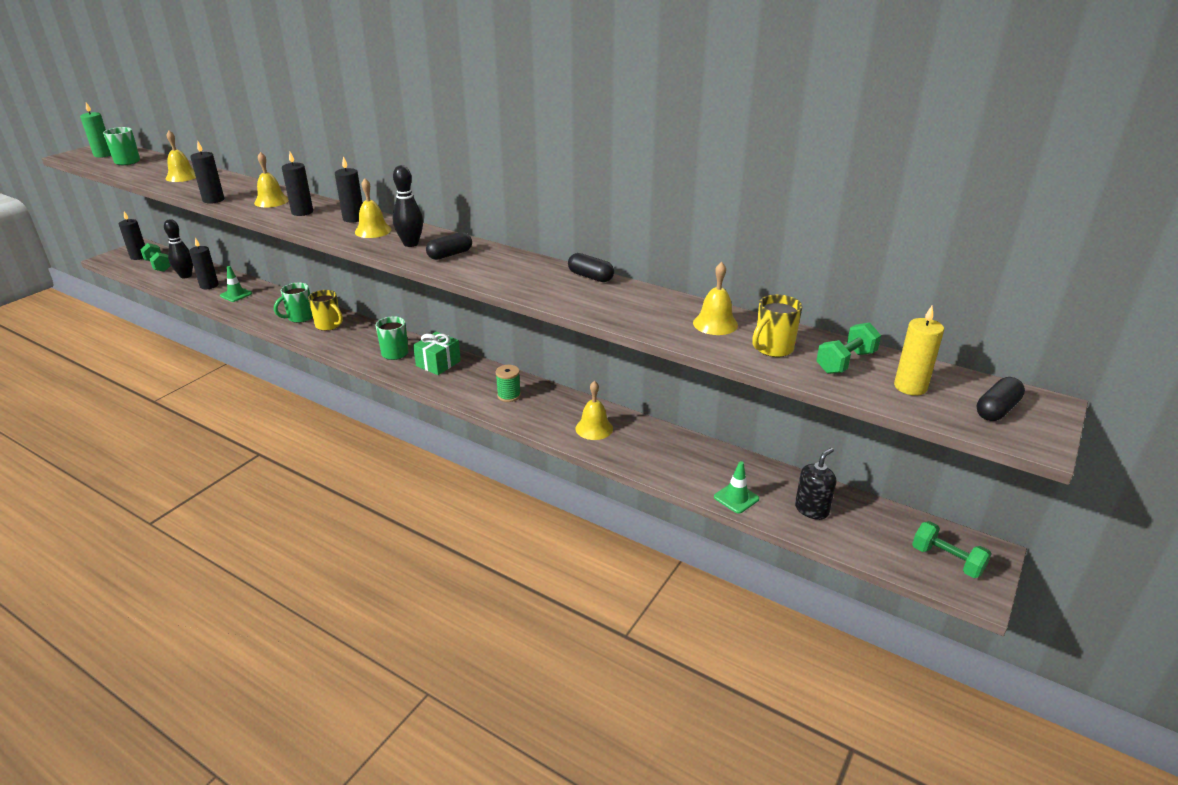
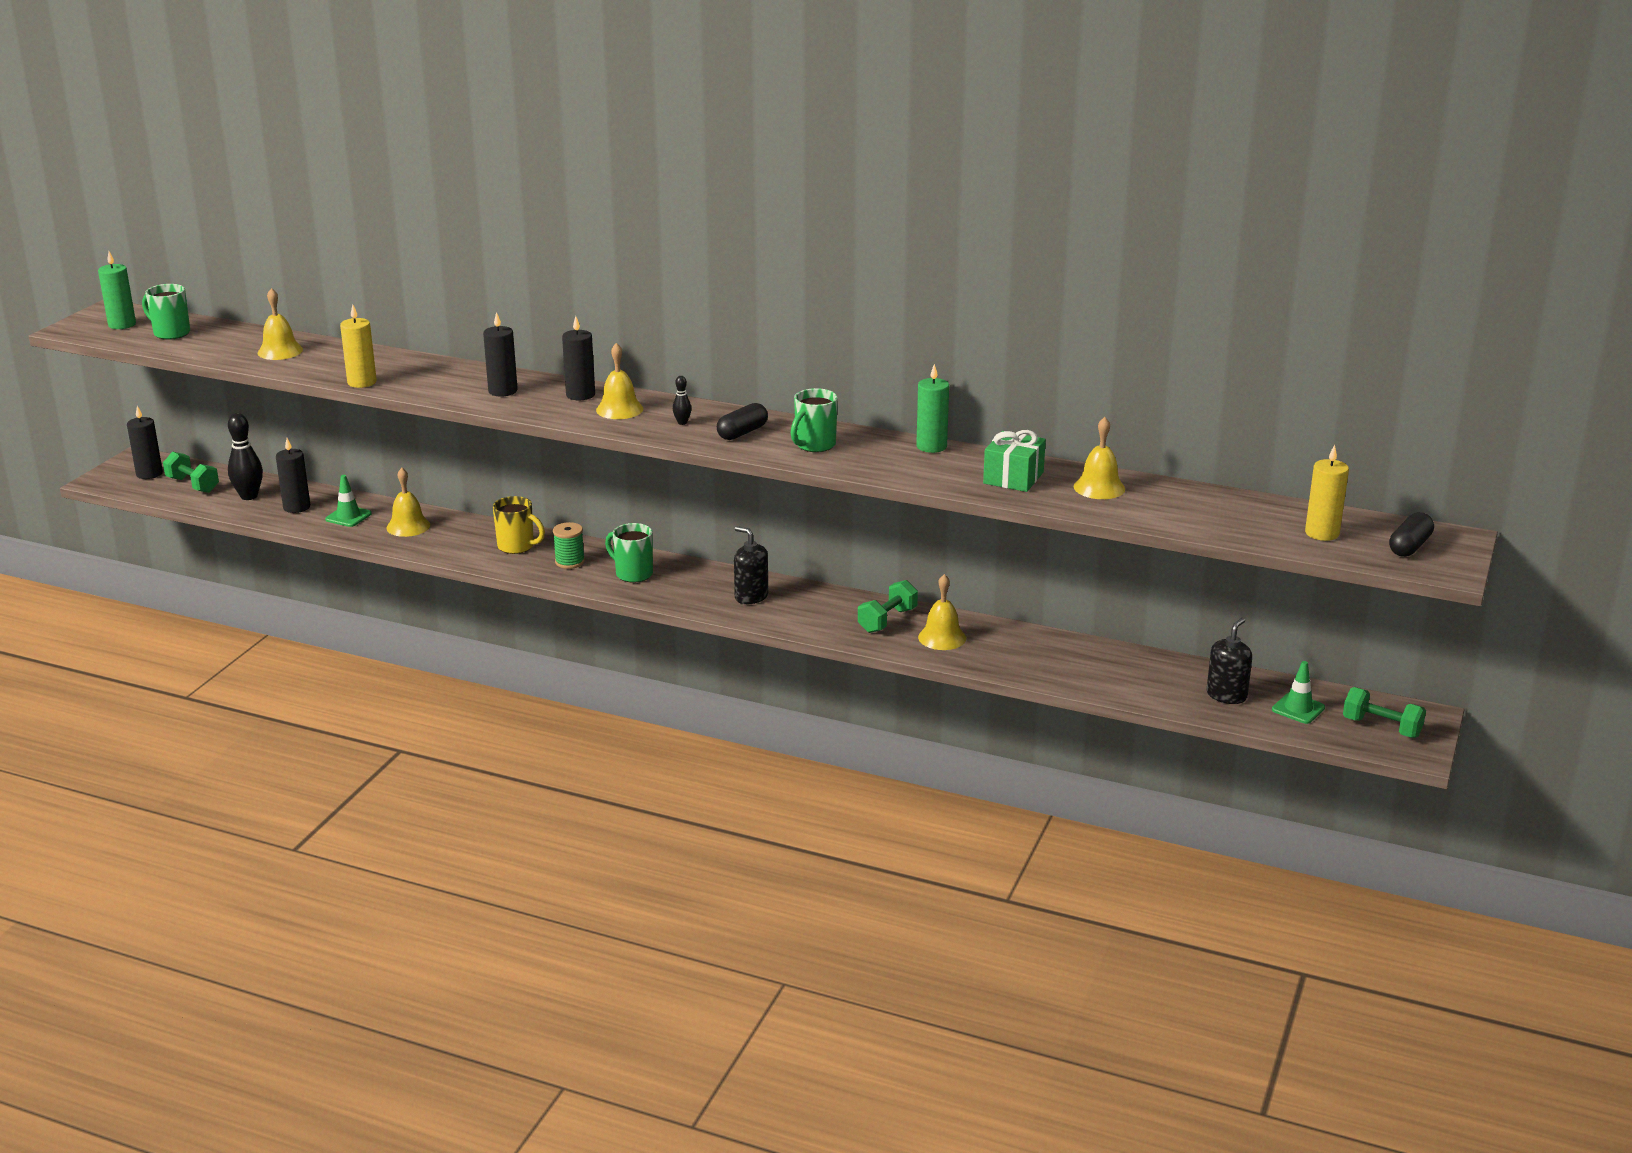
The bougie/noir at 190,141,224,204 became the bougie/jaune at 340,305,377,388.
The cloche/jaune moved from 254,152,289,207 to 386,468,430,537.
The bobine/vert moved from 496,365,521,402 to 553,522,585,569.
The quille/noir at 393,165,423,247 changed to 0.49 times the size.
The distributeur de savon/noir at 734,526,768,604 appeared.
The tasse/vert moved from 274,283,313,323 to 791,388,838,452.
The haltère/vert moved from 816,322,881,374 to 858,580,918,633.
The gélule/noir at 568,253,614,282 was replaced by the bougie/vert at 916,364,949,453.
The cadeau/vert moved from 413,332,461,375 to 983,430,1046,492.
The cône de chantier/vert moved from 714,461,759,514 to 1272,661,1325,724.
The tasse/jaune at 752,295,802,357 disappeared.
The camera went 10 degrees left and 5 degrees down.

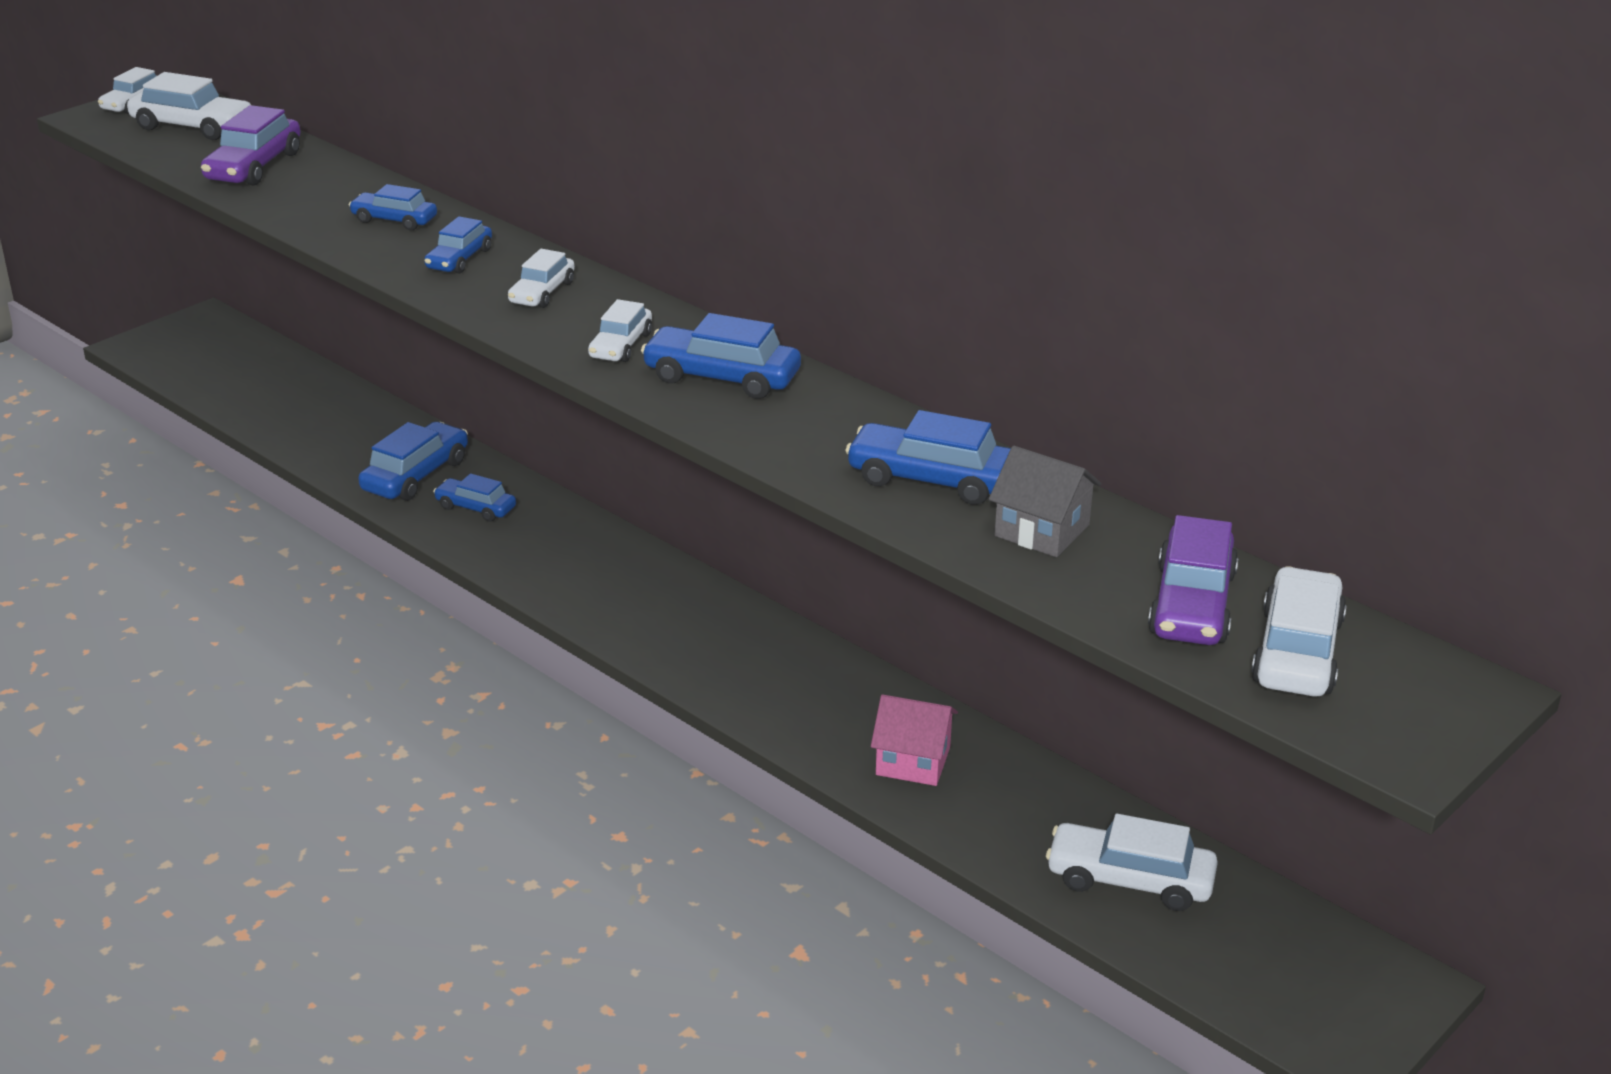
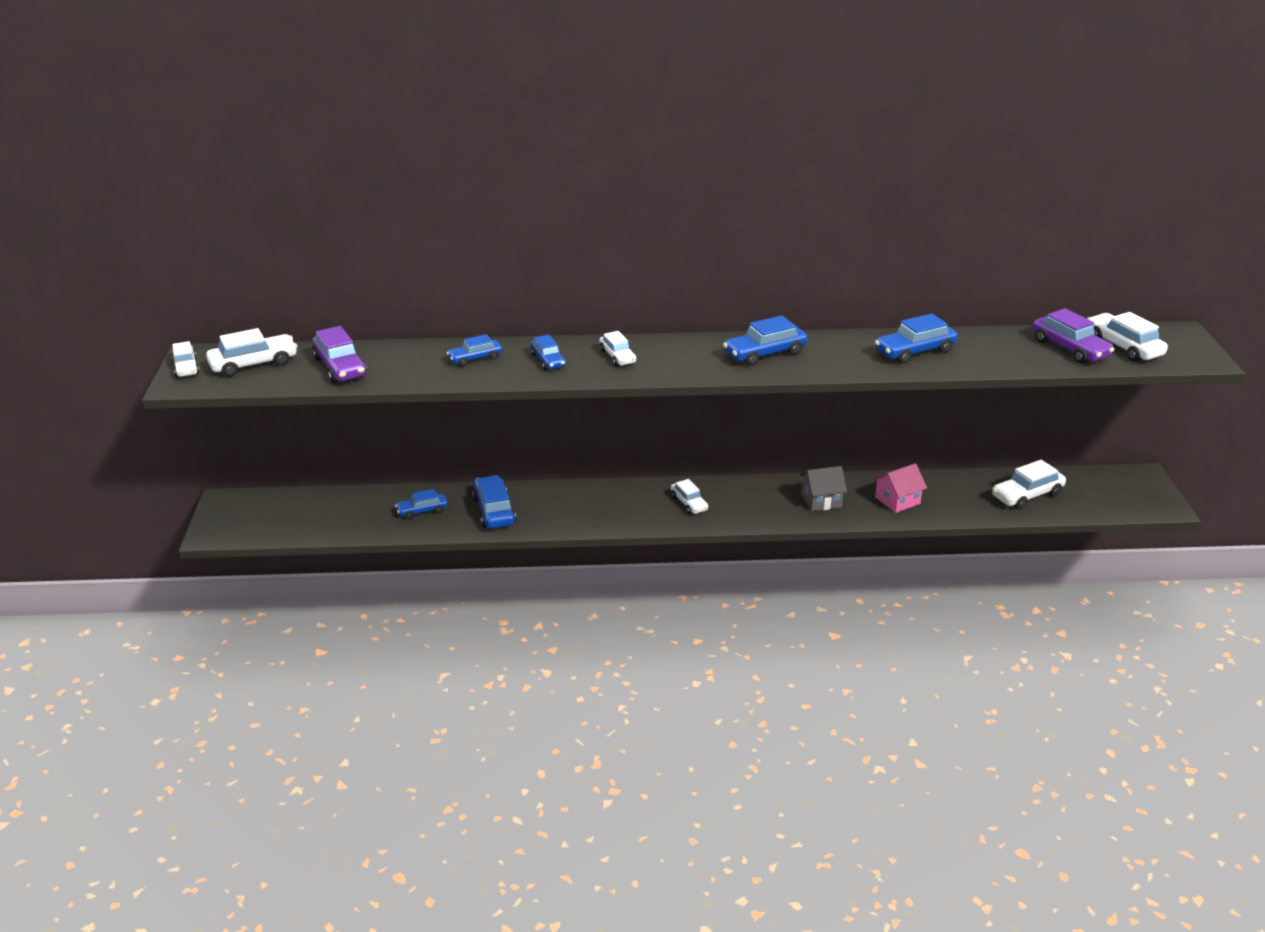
The voiture/bleu moved from 433,473,516,522 to 395,489,448,519.
The voiture/blanc moved from 588,299,652,362 to 671,479,708,514.
The maison/gris moved from 989,446,1101,557 to 799,466,847,511.
The camera went 45 degrees left and 0 degrees up.

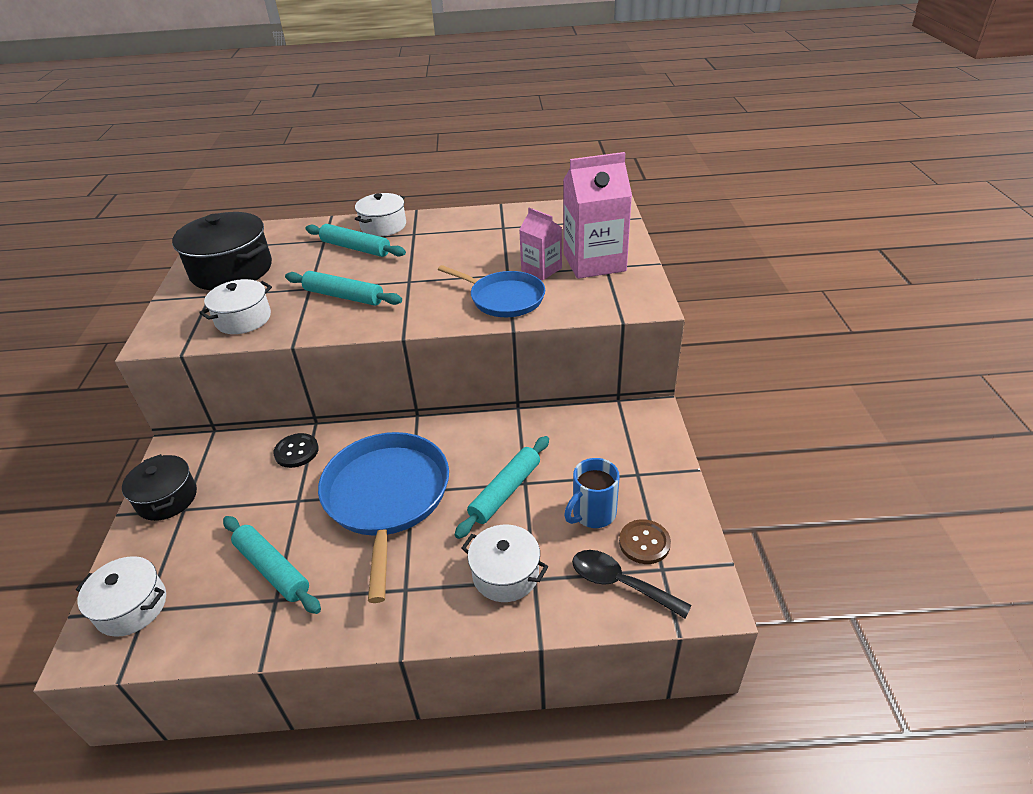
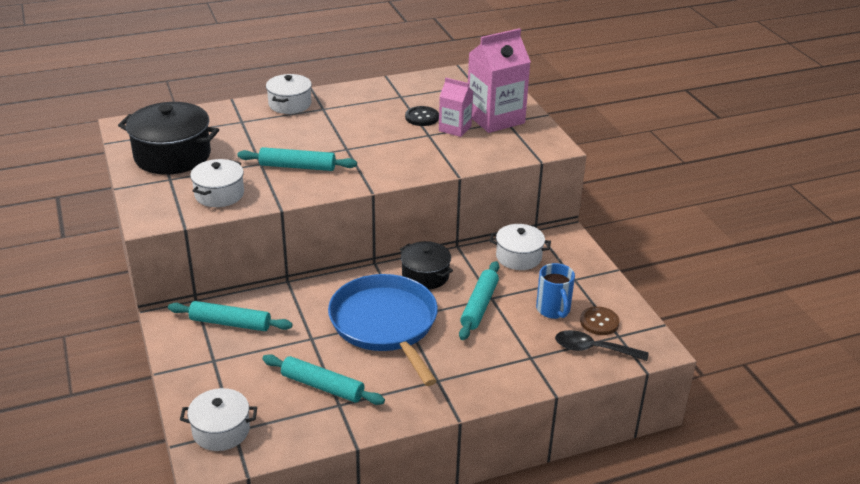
The rouleau à pâtisserie/turquoise moved from 305,224,406,257 to 168,301,292,331.
The marmite/noir moved from 122,454,197,521 to 400,241,453,290.
The bouton/noir moved from 273,433,319,468 to 405,106,439,126.
The marmite/blanc moved from 461,524,548,602 to 490,224,551,270.
The tasse/bleu at 564,458,620,528 turned 45 degrees counterclockwise.
The poêle/bleu at 438,265,545,317 disappeared.
The camera went 20 degrees left and 5 degrees down.

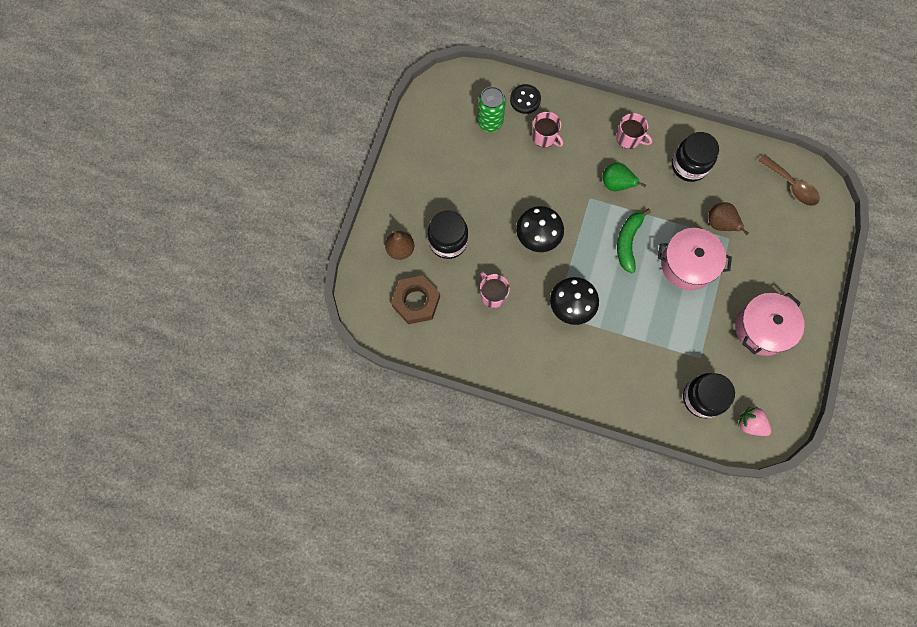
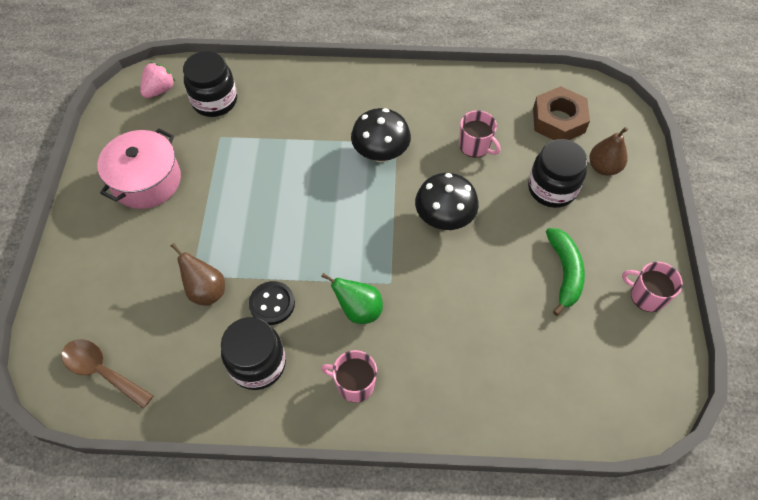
The fraise/rose at 738,407,771,436 turned 75 degrees counterclockwise.
The bouton/noir moved from 510,84,541,114 to 249,281,295,325.
The banane/vert moved from 617,209,651,273 to 546,228,585,316.
The tasse/rose moved from 532,112,563,148 to 622,262,683,312.
The canette/vert at 478,86,506,132 disappeared.
The marmite/rose at 658,228,732,290 disappeared.
The camera went 165 degrees right and 15 degrees down.

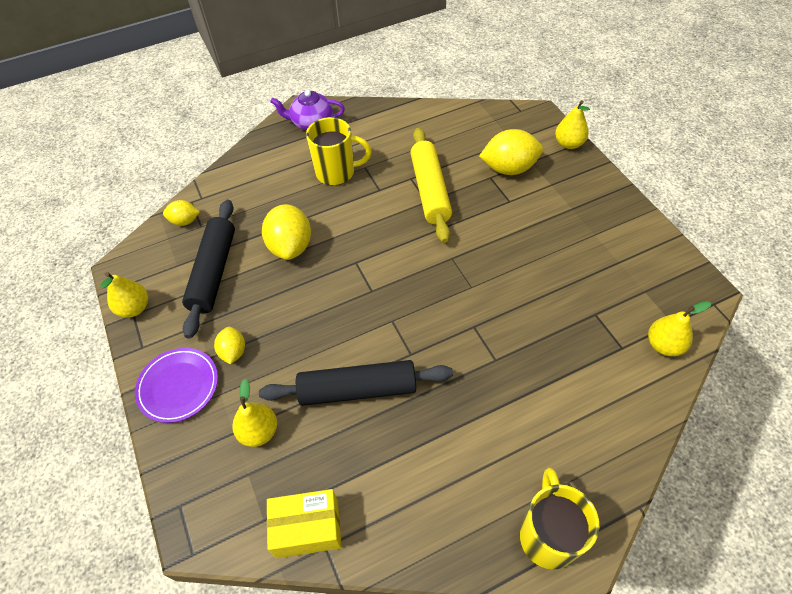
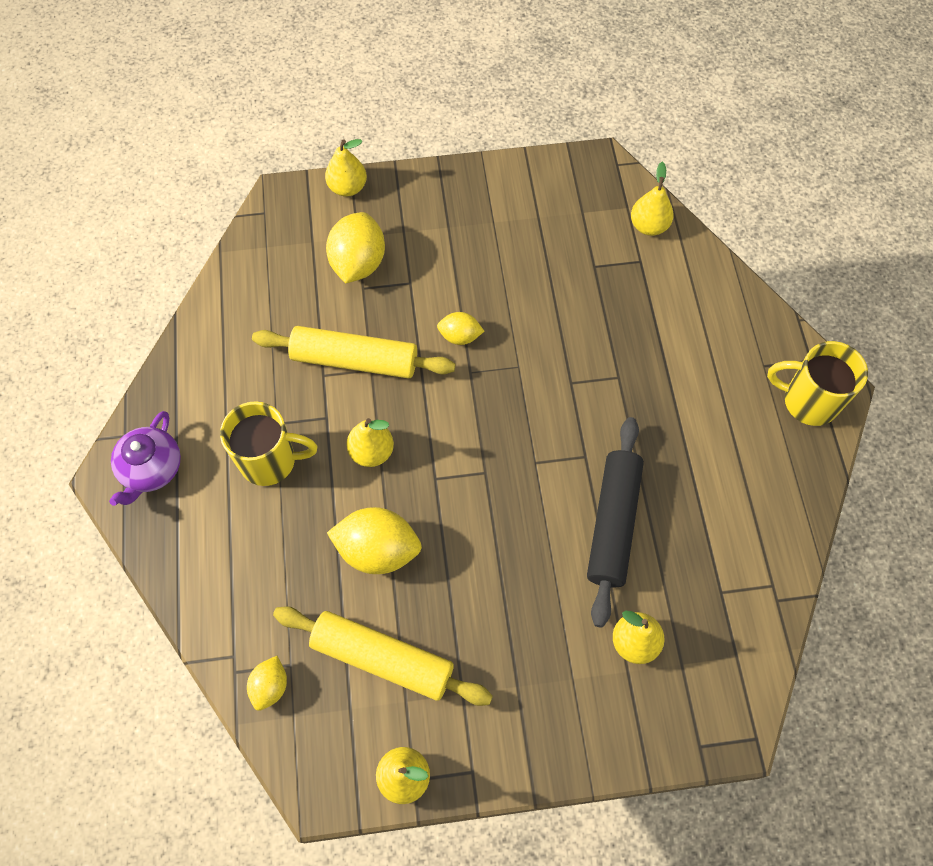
The tasse/jaune at 306,117,372,186 turned 75 degrees clockwise.
The rouleau à pâtisserie/noir at 182,199,235,339 became the rouleau à pâtisserie/jaune at 273,606,493,706.
The poire/jaune at 346,418,394,467 appeared.
The citron/jaune moved from 214,327,245,364 to 437,312,484,345.
The assiette/violet at 135,348,218,423 disappeared.
The boîte/jaune at 267,489,342,558 disappeared.
The camera went 75 degrees left and 10 degrees up.

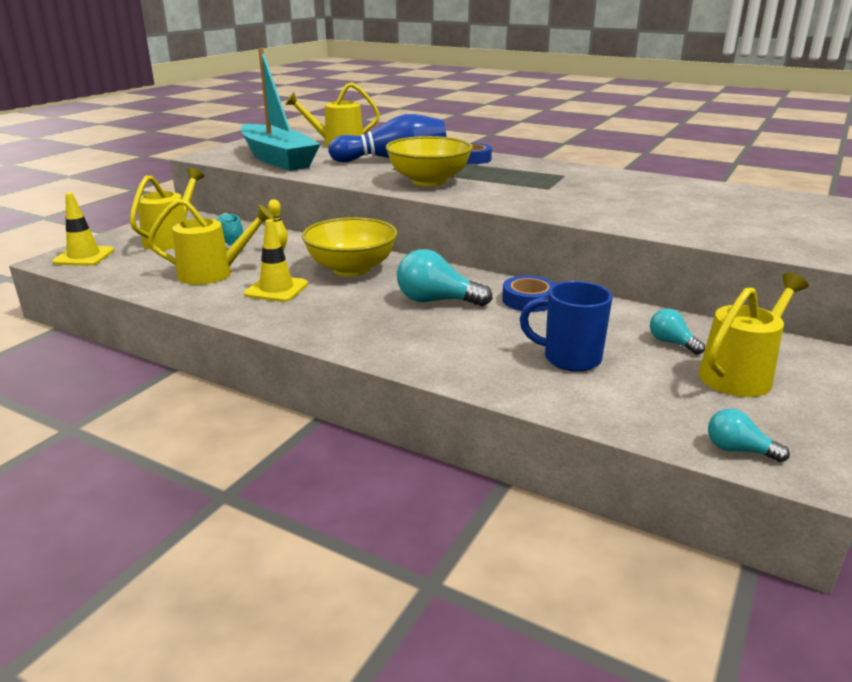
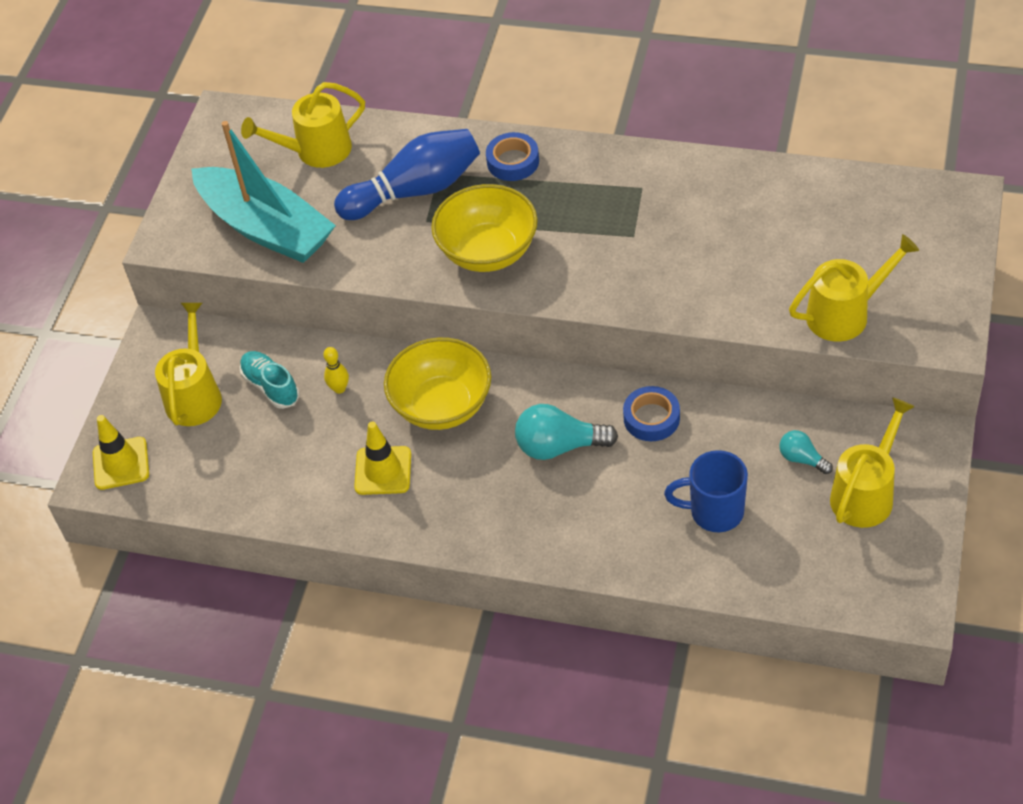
The arrosoir/jaune moved from 148,199,274,285 to 789,234,919,342.
The ampoule/turquoise at 708,409,790,462 disappeared.
The camera went 10 degrees left and 25 degrees up.

